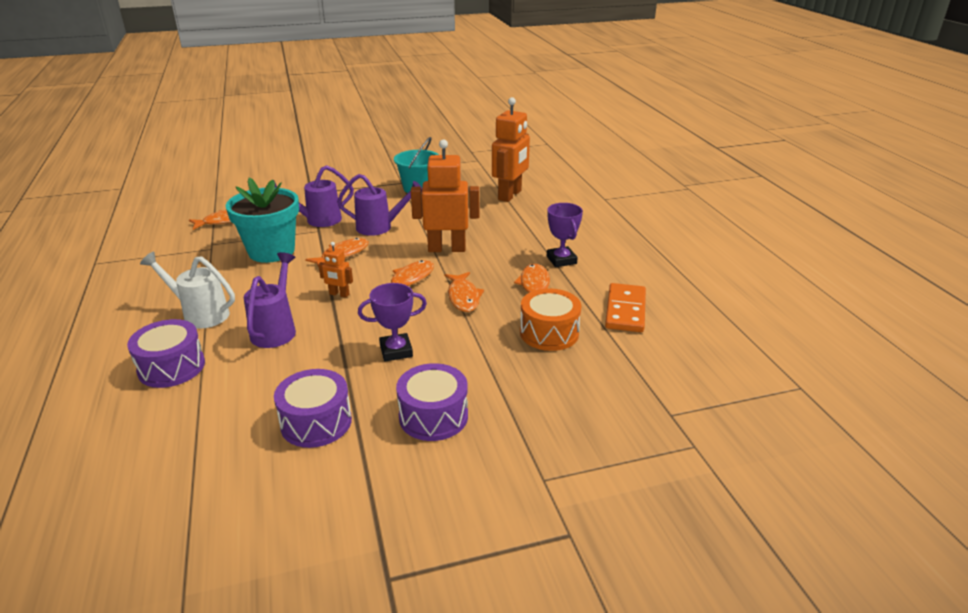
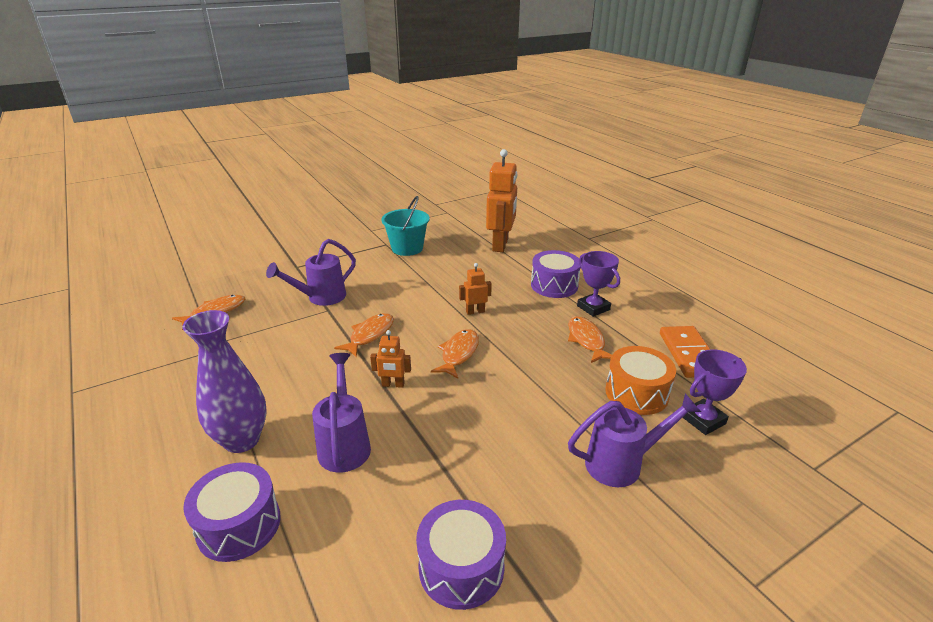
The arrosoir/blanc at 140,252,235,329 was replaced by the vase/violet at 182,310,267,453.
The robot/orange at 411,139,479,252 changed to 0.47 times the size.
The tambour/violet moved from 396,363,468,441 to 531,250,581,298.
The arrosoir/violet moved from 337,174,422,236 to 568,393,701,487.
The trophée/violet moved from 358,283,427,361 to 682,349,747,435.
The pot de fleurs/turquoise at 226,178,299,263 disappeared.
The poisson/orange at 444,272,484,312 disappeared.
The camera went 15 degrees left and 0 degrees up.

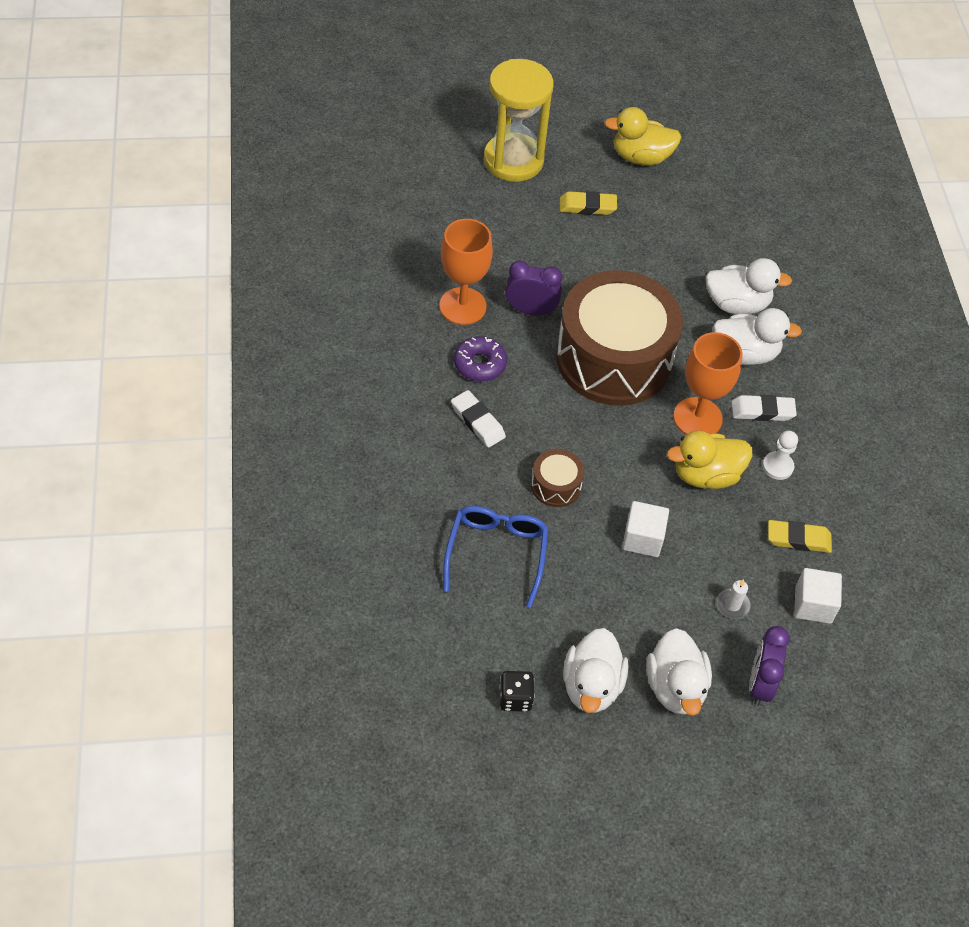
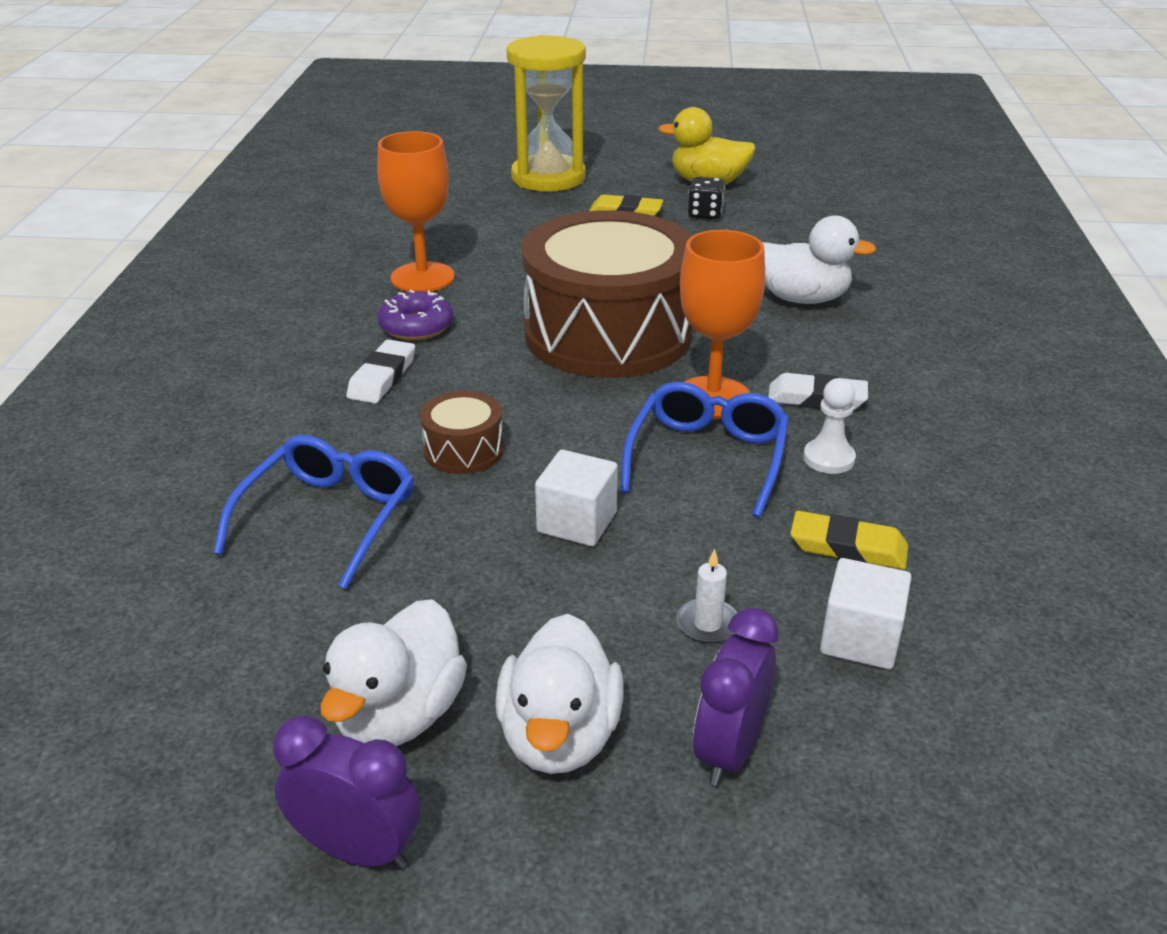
The réveil/violet moved from 505,261,562,316 to 273,716,420,869.
The gomme/blanc at 451,390,506,447 turned 45 degrees clockwise.
The canard/jaune at 667,430,752,489 was replaced by the lunettes/bleu at 620,382,789,518.
The dé/noir moved from 499,671,535,712 to 688,177,725,219.
The canard/blanc at 713,308,802,365 disappeared.
The camera went 15 degrees right and 20 degrees down.

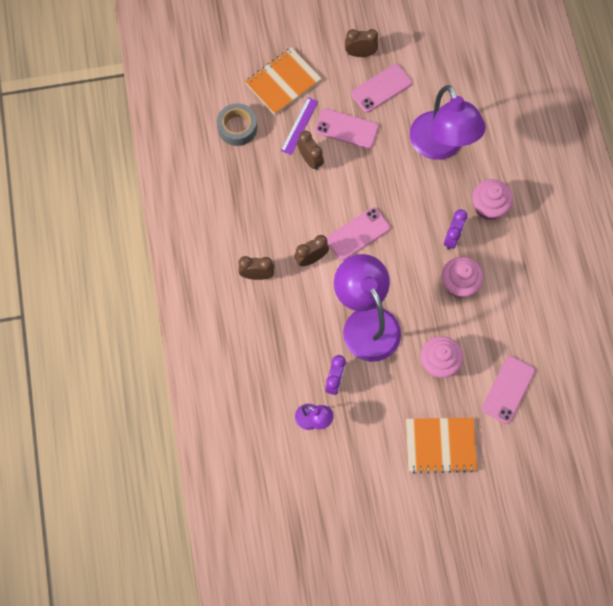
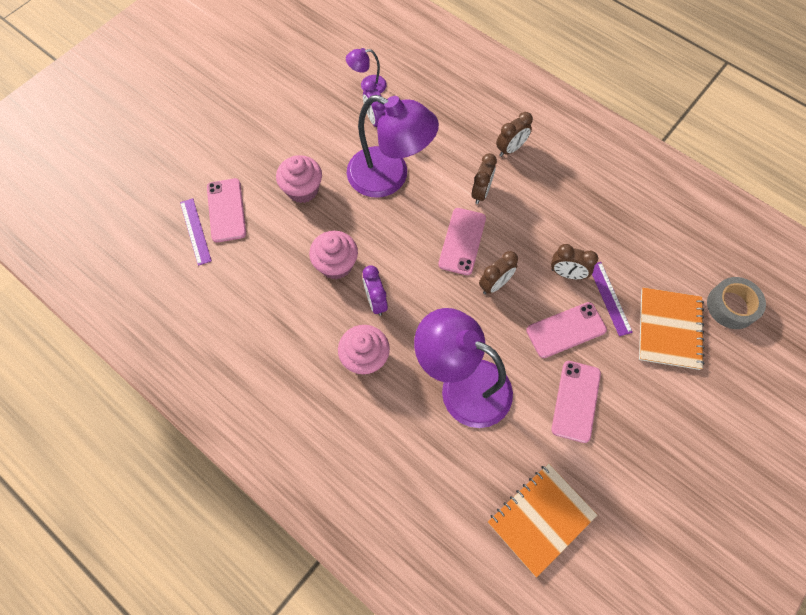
The règle/violet at 180,198,212,266 appeared.
The réveil/marron moved from 345,29,378,57 to 479,251,518,294.
The carnet/orange moved from 406,418,477,474 to 488,463,598,578.
The ruban adhésif/gris moved from 217,103,257,146 to 707,277,766,329.
The camera went 140 degrees right and 5 degrees down.

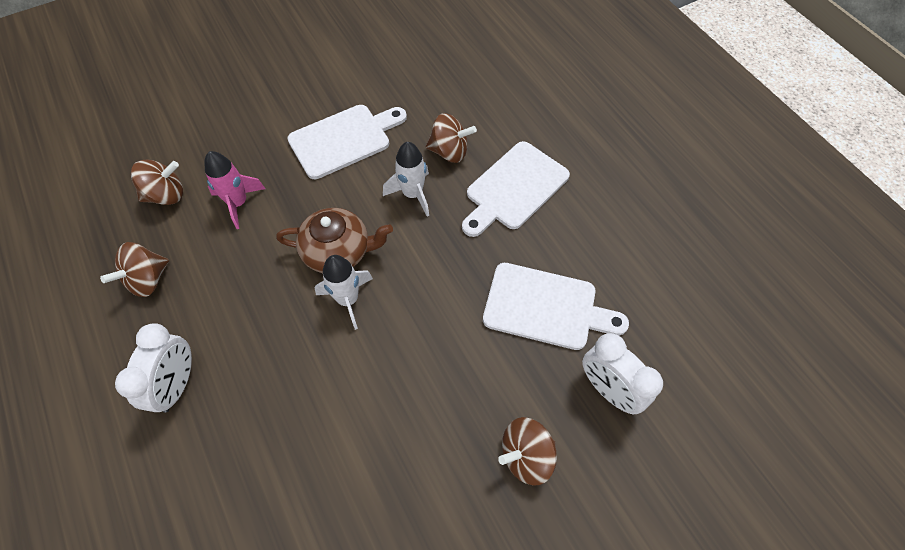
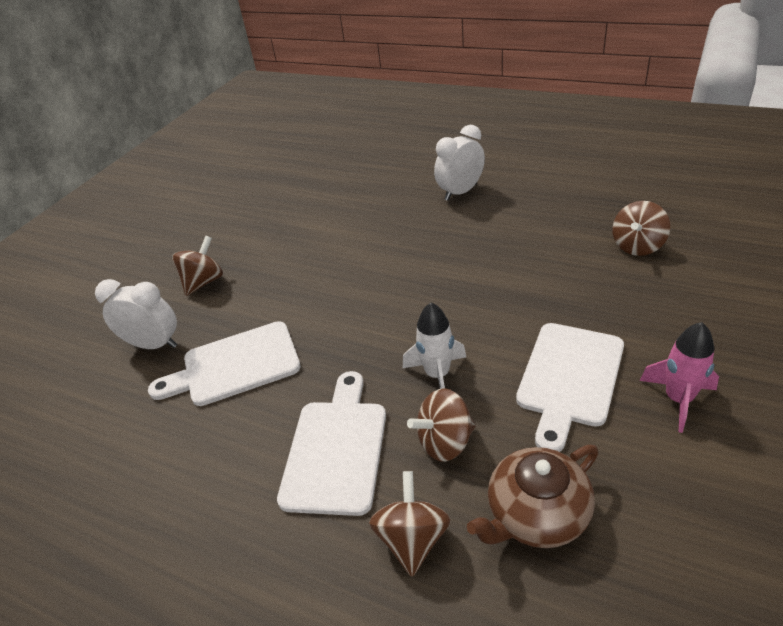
The toupie/marron moved from 100,242,169,297 to 369,471,451,577.
The réveil/blanc at 115,323,192,413 turned 75 degrees clockwise.
The théière/marron moved from 276,208,393,273 to 467,445,598,548.
The fusée/rose moved from 205,151,266,229 to 640,322,719,433.
The fusée/blanc at 315,255,373,330 disappeared.
The camera went 150 degrees right and 20 degrees down.

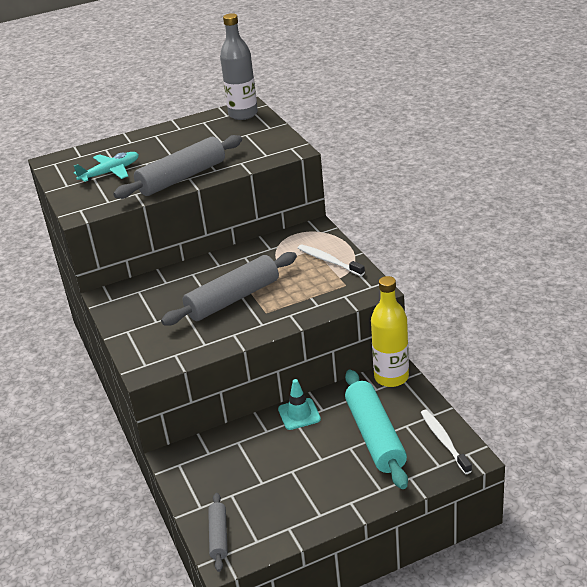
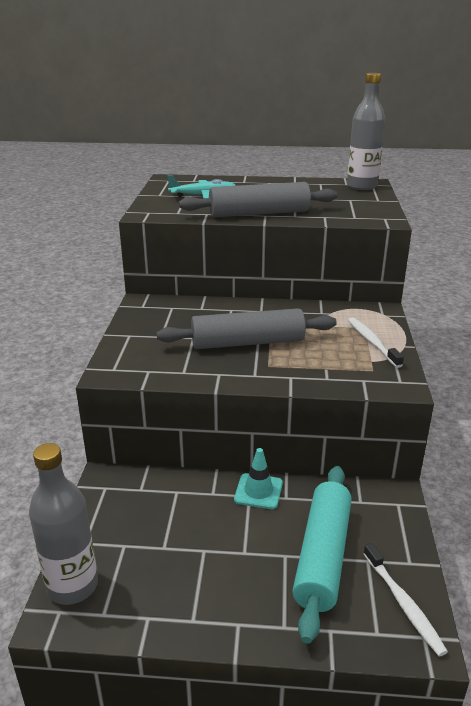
The rouleau à pâtisserie/gris at 208,493,228,572 was replaced by the bouteille/gris at 29,443,98,605.
The brosse à dents/blanc at 421,409,472,474 turned 150 degrees clockwise.
The bouteille/jaune at 371,276,409,387 disappeared.
The camera went 25 degrees right and 5 degrees down.

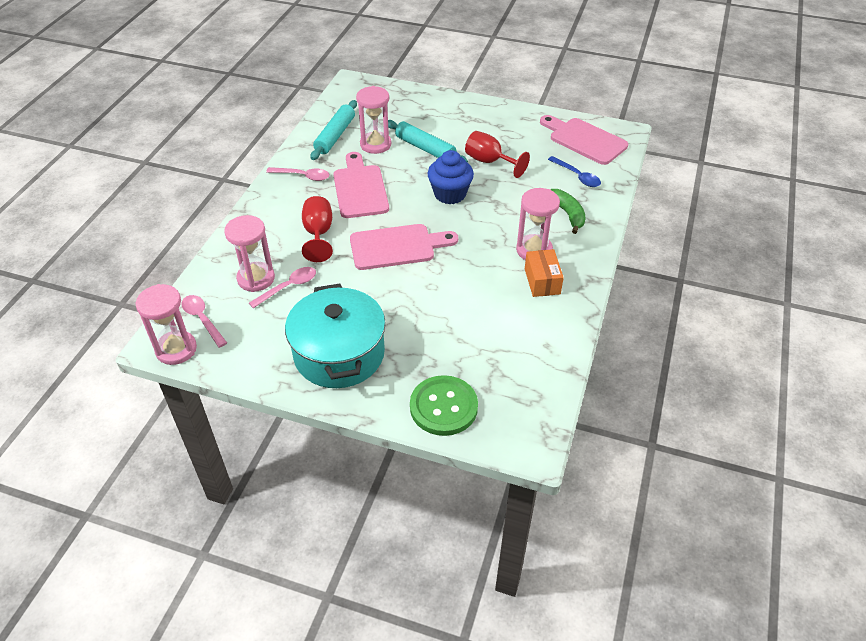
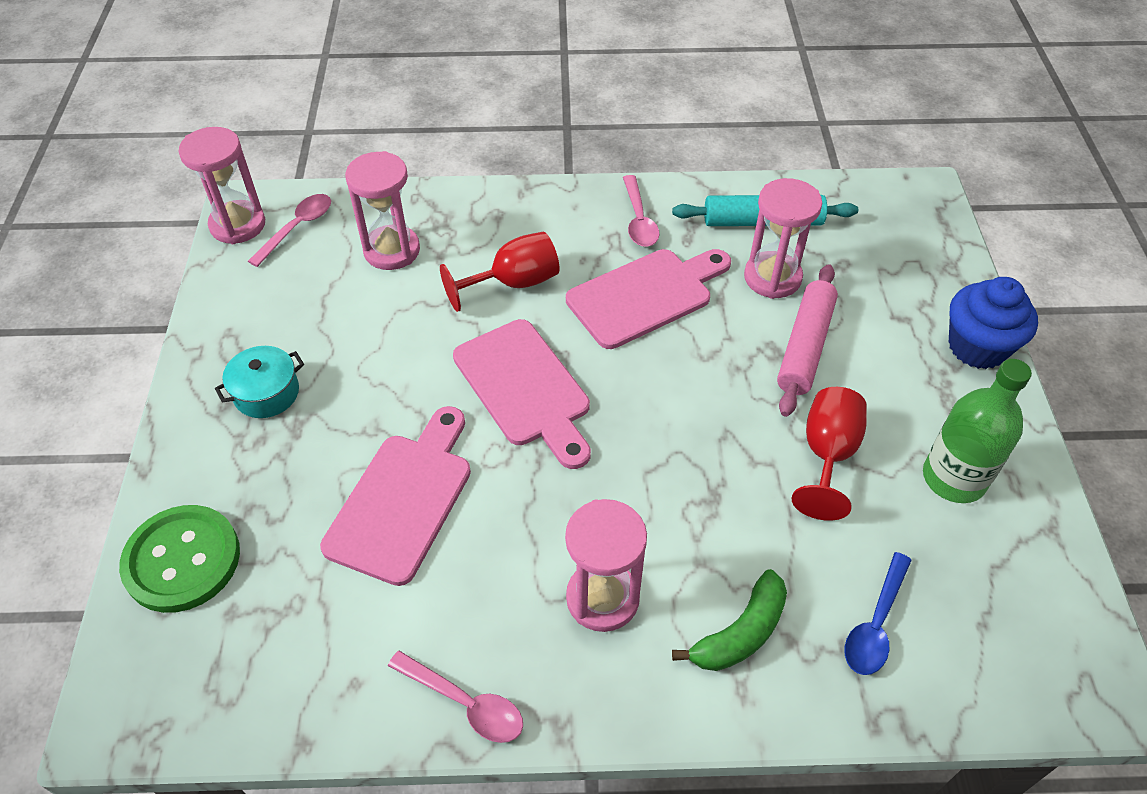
The marmite/turquoise at 285,283,386,388 changed to 0.46 times the size.
The planche à découper/rose moved from 540,115,628,165 to 320,406,471,586.
The cuillère/rose moved from 249,267,316,308 to 388,651,523,743.
The rouleau à pâtisserie/turquoise at 388,120,468,163 became the rouleau à pâtisserie/rose at 777,264,838,417.
The bouteille/vert at 923,359,1032,503 appeared.
The muffin/bleu moved from 427,150,474,204 to 949,277,1038,369.
The boîte/orange at 525,249,564,297 disappeared.
The camera went 70 degrees right and 5 degrees up.

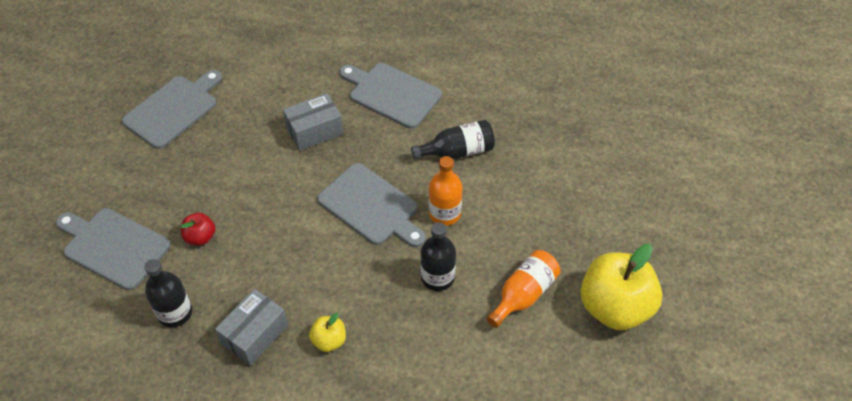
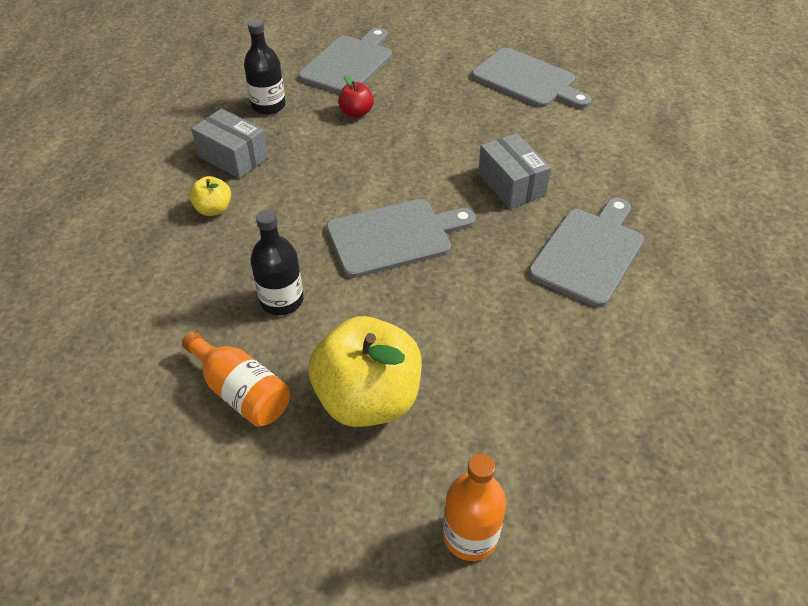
The pomme/jaune moved from 580,244,663,330 to 309,316,422,427.
The planche à découper/gris at 317,163,426,247 turned 150 degrees counterclockwise.
The bouteille/orange moved from 429,156,463,226 to 443,454,506,561.
The bouteille/noir at 411,120,495,159 disappeared.
The camera went 90 degrees right and 5 degrees down.

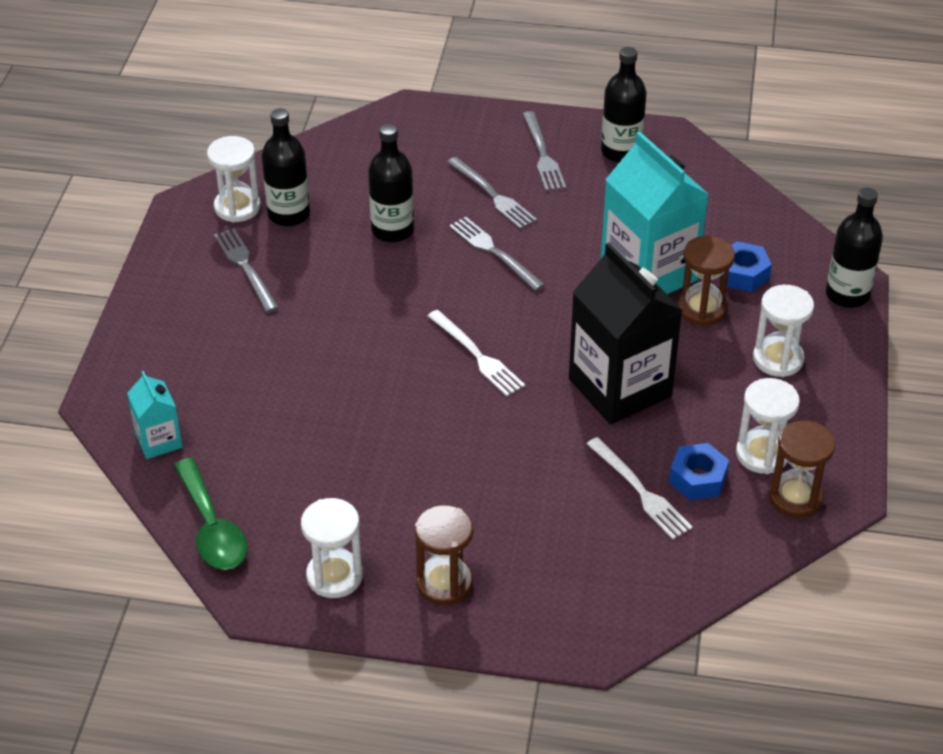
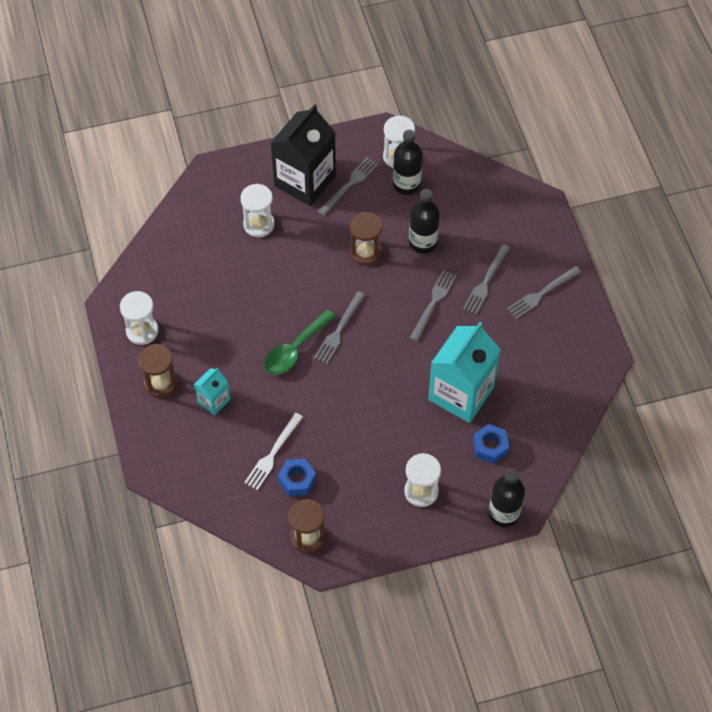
The brique de lait/turquoise moved from 127,371,183,459 to 194,368,231,416.
The sablier/blanc moved from 736,378,800,474 to 240,184,275,237.
The cuillère/vert moved from 174,458,247,570 to 264,309,336,375.
The brique de lait/noir moved from 569,242,683,425 to 271,104,336,206.
The fourchette/blanc at 428,310,525,396 became the fourchette/gris at 314,291,365,364.
The sablier/marron moved from 678,236,735,326 to 350,212,382,266.
The bouteille/noir at 601,47,647,163 disappeared.
The camera went 65 degrees right and 15 degrees up.

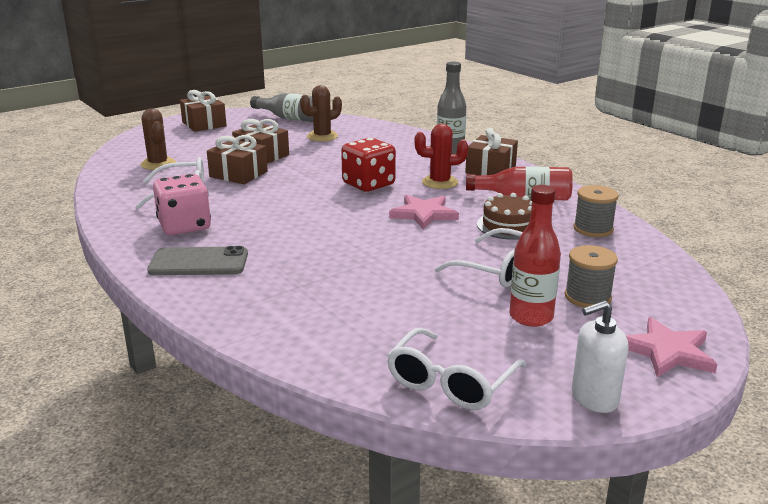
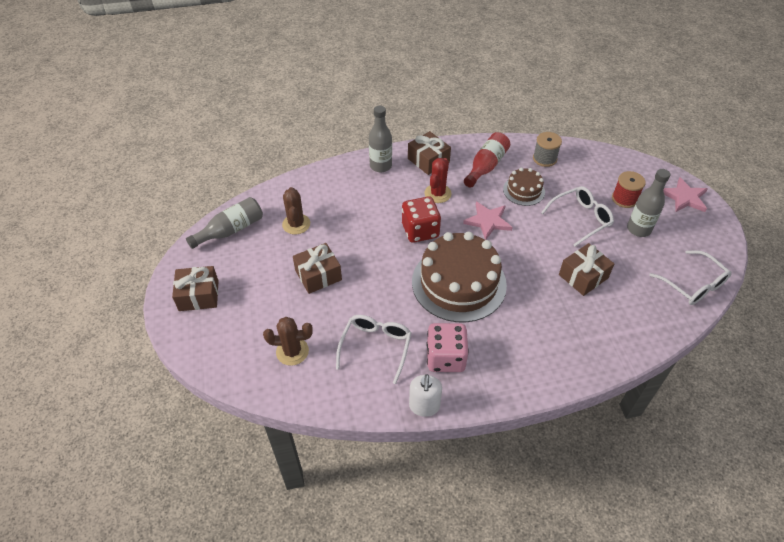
The distributeur de savon/blanc moved from 572,300,628,413 to 409,374,442,417.
The gâteau/marron at 412,232,507,322 appeared.
The cadeau/marron moved from 207,135,268,184 to 559,243,614,296.
The bobine/gris at 565,245,618,308 became the bobine/rouge at 612,171,646,208.
The bouteille/rouge at 509,185,561,327 became the bouteille/gris at 627,169,670,237.
The téléphone/gris at 147,246,248,275 disappeared.
The camera went 65 degrees left and 25 degrees up.

